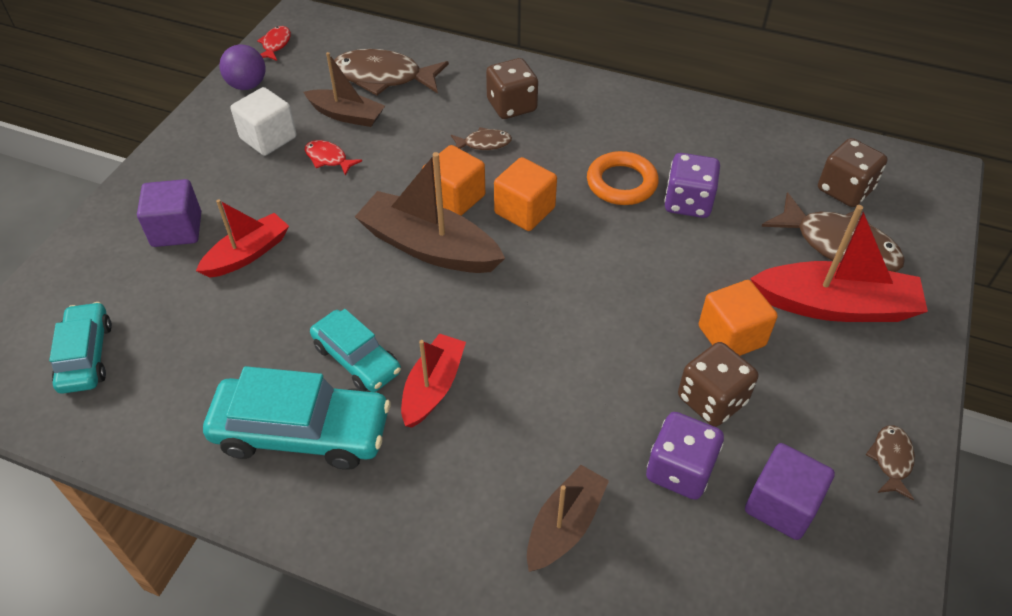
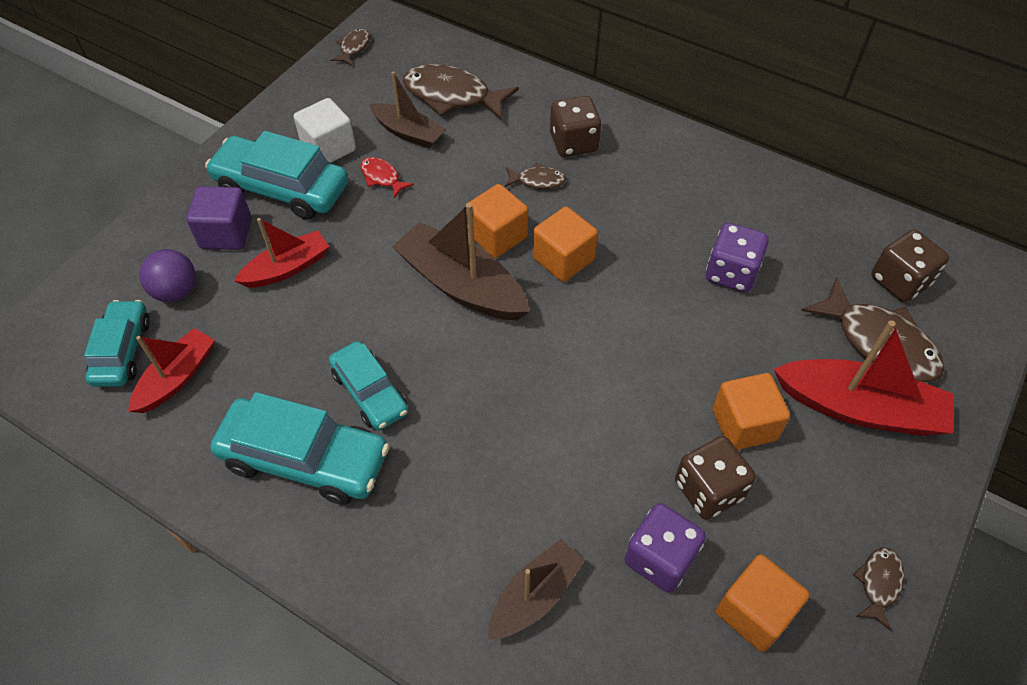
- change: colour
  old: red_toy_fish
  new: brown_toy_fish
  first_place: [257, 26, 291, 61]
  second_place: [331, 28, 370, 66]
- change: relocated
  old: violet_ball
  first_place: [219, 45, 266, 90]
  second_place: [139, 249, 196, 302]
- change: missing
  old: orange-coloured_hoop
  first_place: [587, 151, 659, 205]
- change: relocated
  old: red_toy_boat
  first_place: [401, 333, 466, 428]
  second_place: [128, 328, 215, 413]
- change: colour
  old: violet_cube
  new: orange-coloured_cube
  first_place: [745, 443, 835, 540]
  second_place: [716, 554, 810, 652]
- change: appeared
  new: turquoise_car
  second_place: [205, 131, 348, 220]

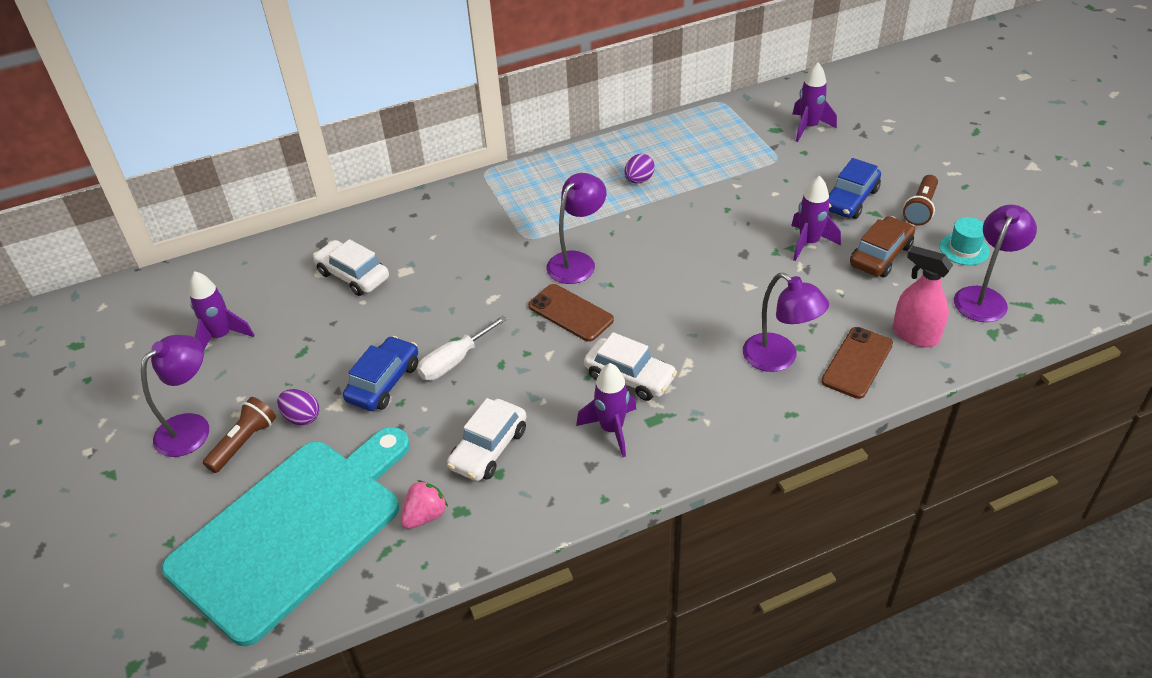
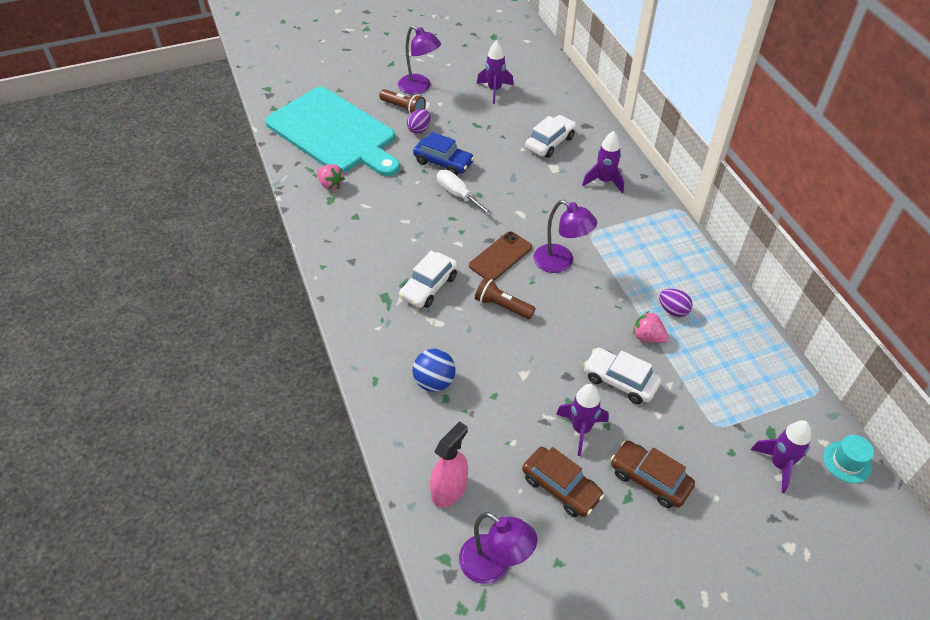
- change: colour
  old: blue_car
  new: brown_car
  first_place: [829, 158, 881, 219]
  second_place: [611, 441, 695, 508]
- change: relocated
  old: brown_flashlight
  first_place: [903, 175, 938, 225]
  second_place: [475, 277, 536, 319]
- change: relocated
  old: turquoise_hat
  first_place: [939, 217, 990, 265]
  second_place: [823, 435, 874, 483]
- change: exchanged
  old: violet_reading_lamp
  new: blue_ball
  first_place: [743, 273, 829, 372]
  second_place: [413, 349, 456, 392]
- change: missing
  old: brown_mobile_phone
  first_place: [821, 327, 893, 399]
- change: relocated
  old: violet_spaceship
  first_place: [576, 363, 636, 457]
  second_place: [582, 131, 624, 193]
- change: relocated
  old: pure_white_car
  first_place: [447, 398, 526, 481]
  second_place: [583, 348, 661, 404]
- change: appeared
  new: rosy_strawberry
  second_place: [633, 311, 669, 343]

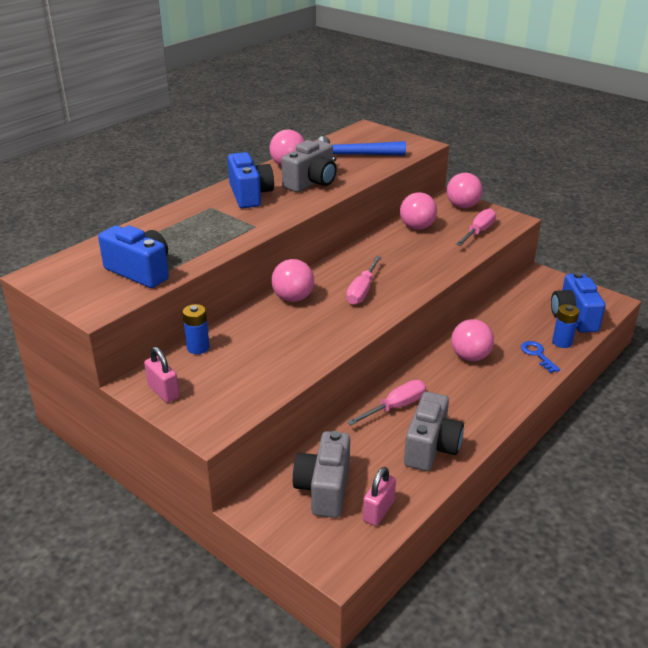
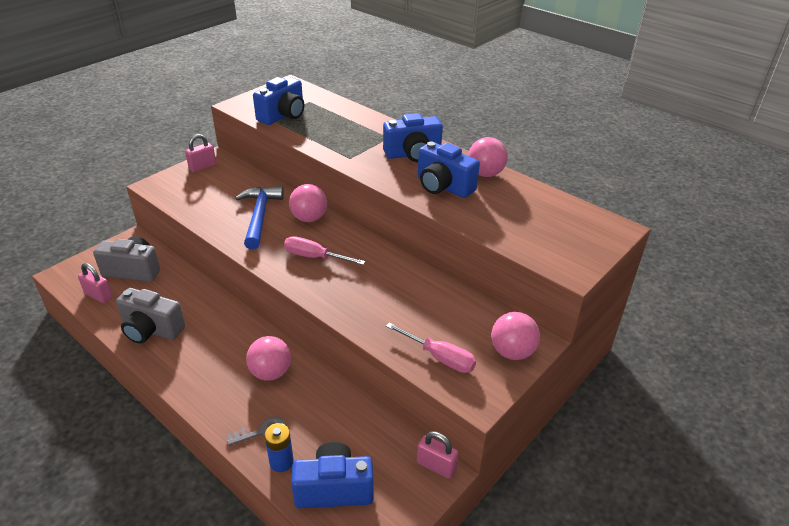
- change: relocated
  old: blue_claw_hammer
  first_place: [317, 136, 406, 161]
  second_place: [235, 186, 284, 249]
- change: colour
  old: grey_camera
  new: blue_camera
  first_place: [281, 140, 337, 192]
  second_place: [418, 142, 480, 198]
- change: missing
  old: rosy_ball
  first_place: [400, 192, 437, 230]
- change: missing
  old: blue_battery
  first_place: [183, 304, 210, 354]
- change: colour
  old: blue_latchkey
  new: grey_latchkey
  first_place: [521, 341, 560, 373]
  second_place: [227, 417, 287, 446]
- change: missing
  old: rosy_screwdriver
  first_place: [347, 380, 426, 425]
- change: appeared
  new: rosy_lock
  second_place: [417, 431, 458, 479]

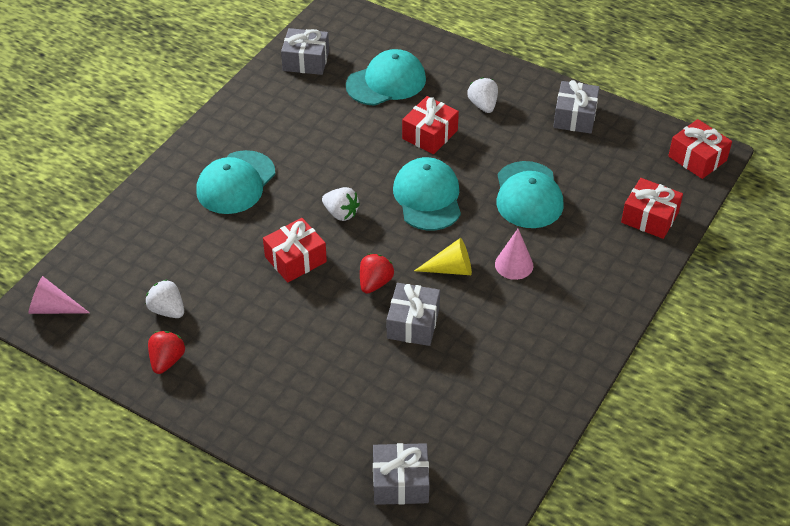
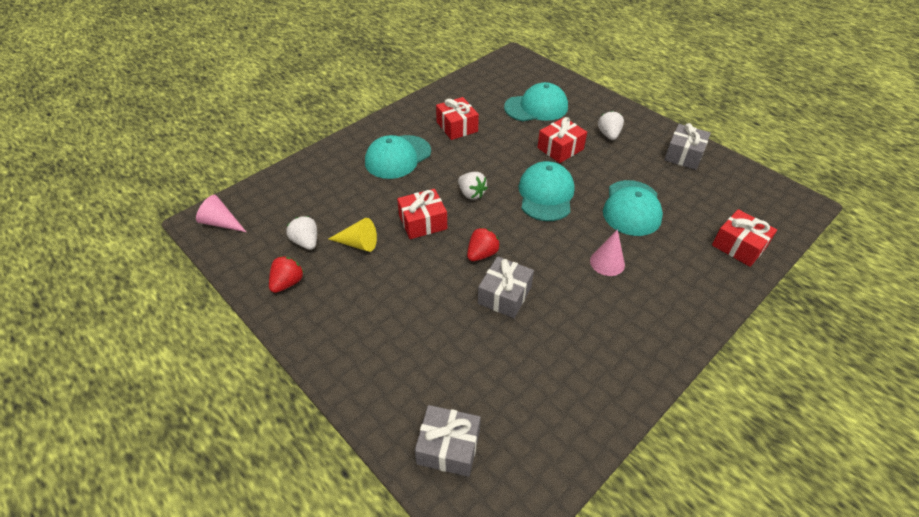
- change: missing
  old: grey_gift
  first_place: [281, 28, 329, 75]
- change: relocated
  old: red_gift
  first_place: [668, 119, 732, 179]
  second_place: [436, 97, 479, 140]
- change: relocated
  old: bright_yellow_cone
  first_place: [414, 238, 472, 275]
  second_place: [329, 218, 377, 252]

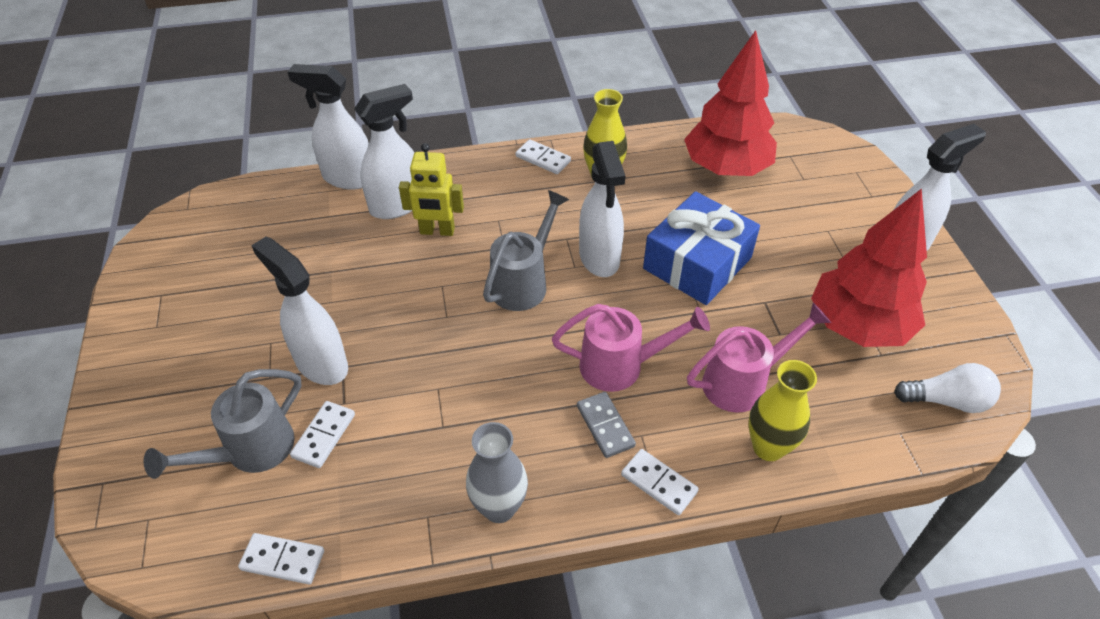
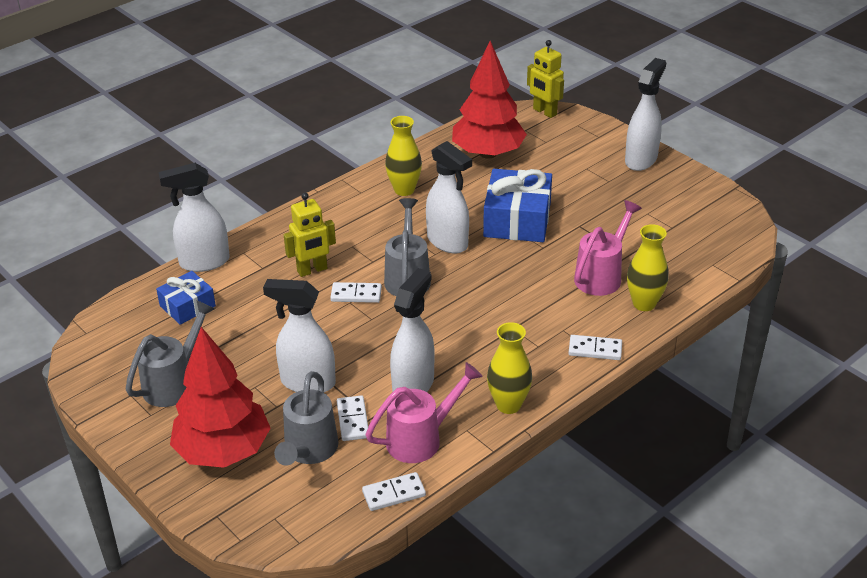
- change: relocated
  old: pure_white_spray_bottle
  first_place: [354, 84, 414, 219]
  second_place: [390, 268, 434, 392]
- change: relocated
  old: pure_white_domino_tile
  first_place: [516, 139, 571, 174]
  second_place: [330, 282, 382, 303]
- change: relocated
  old: red_tree
  first_place: [811, 189, 927, 347]
  second_place: [170, 327, 271, 468]
- change: relocated
  old: rosy_watering_can
  first_place: [552, 304, 710, 392]
  second_place: [366, 362, 483, 463]
- change: missing
  old: pure_white_bulb
  first_place: [894, 363, 1001, 413]
- change: missing
  old: grey_domino_tile
  first_place: [577, 392, 636, 458]
- change: colour
  old: grey_vase
  new: bright_yellow_vase
  first_place: [466, 422, 528, 523]
  second_place: [487, 322, 532, 414]
- change: appeared
  new: bright_yellow_robot_figure
  second_place: [527, 40, 564, 118]
- change: appeared
  new: blue_gift
  second_place: [156, 271, 216, 325]
- change: appeared
  new: grey_watering_can
  second_place: [126, 300, 215, 407]

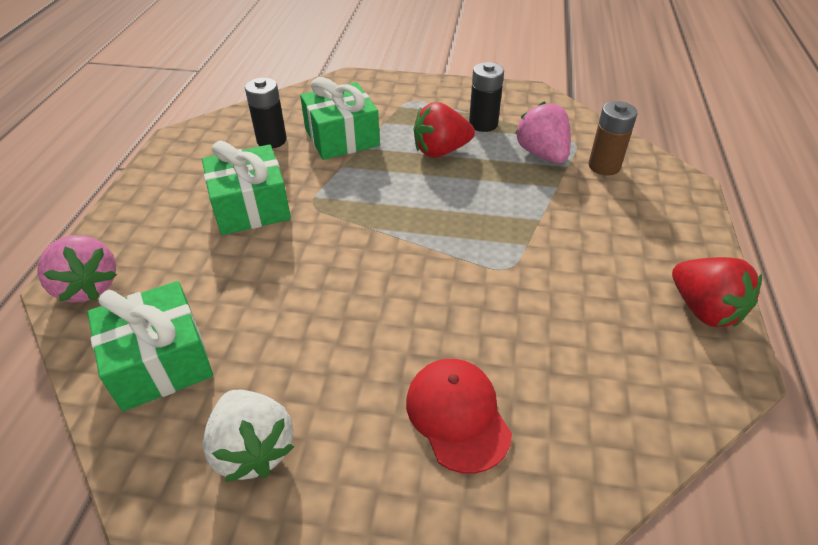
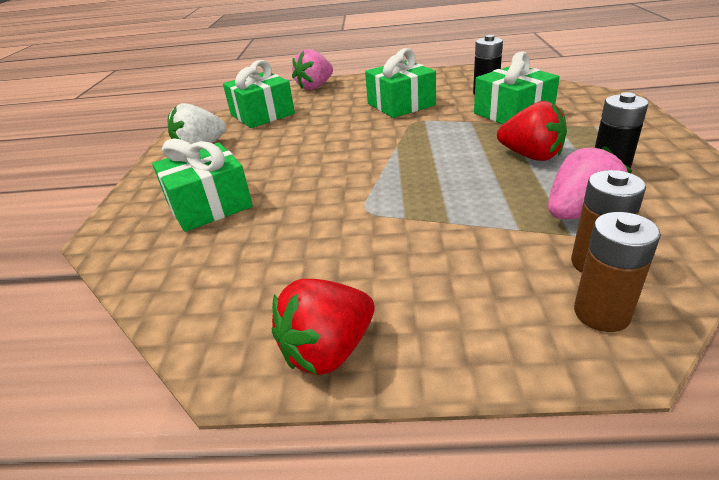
- change: spun
  old: red_strawberry
  first_place: [414, 102, 475, 158]
  second_place: [497, 101, 567, 161]
  degrees: 150
- change: exchanged
  old: red_baseball_cap
  new: leaf-green_gift
  first_place: [406, 359, 512, 474]
  second_place: [152, 138, 253, 232]
- change: appeared
  new: brown_battery
  second_place: [574, 212, 661, 332]

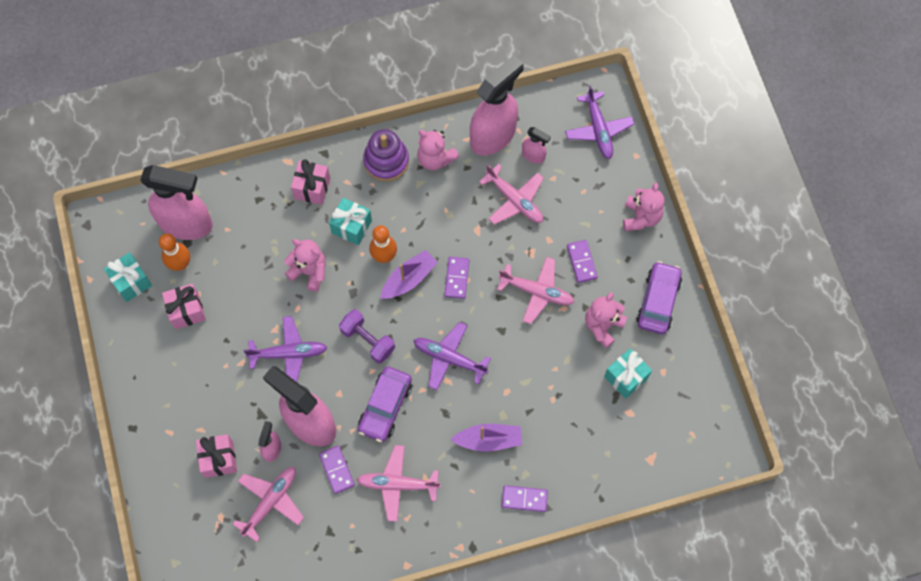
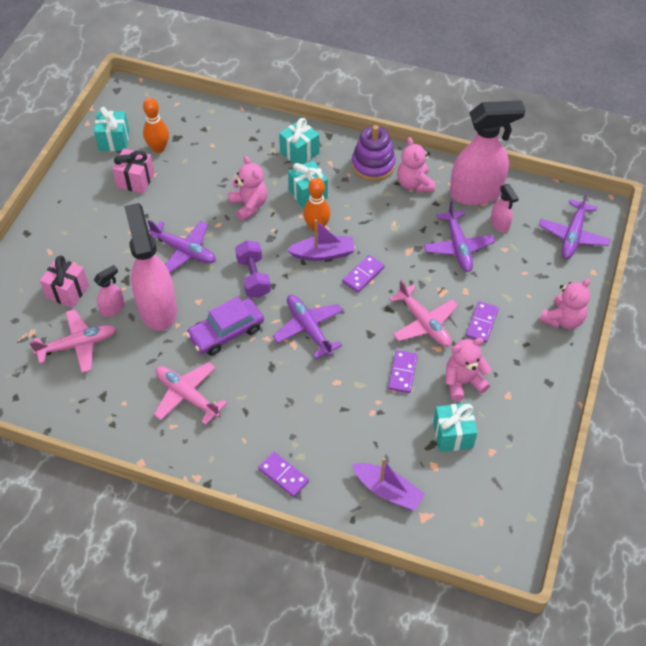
- change: colour
  old: rosy_gift
  new: turquoise_gift
  first_place: [291, 159, 330, 205]
  second_place: [279, 118, 319, 164]
- change: colour
  old: rosy_aeroplane
  new: violet_aeroplane
  first_place: [479, 164, 544, 225]
  second_place: [424, 201, 495, 272]
- change: missing
  old: rosy_spray_bottle
  first_place: [140, 165, 213, 240]
- change: missing
  old: violet_car
  first_place: [636, 261, 682, 334]
- change: relocated
  old: violet_toy_boat
  first_place: [451, 424, 522, 452]
  second_place: [352, 458, 425, 511]
- change: relocated
  old: violet_domino_tile
  first_place: [319, 446, 355, 494]
  second_place: [388, 350, 418, 393]

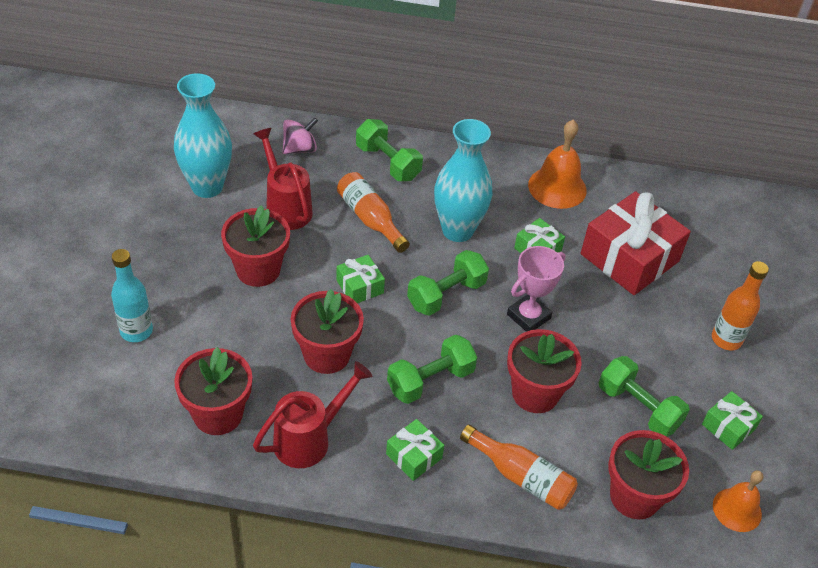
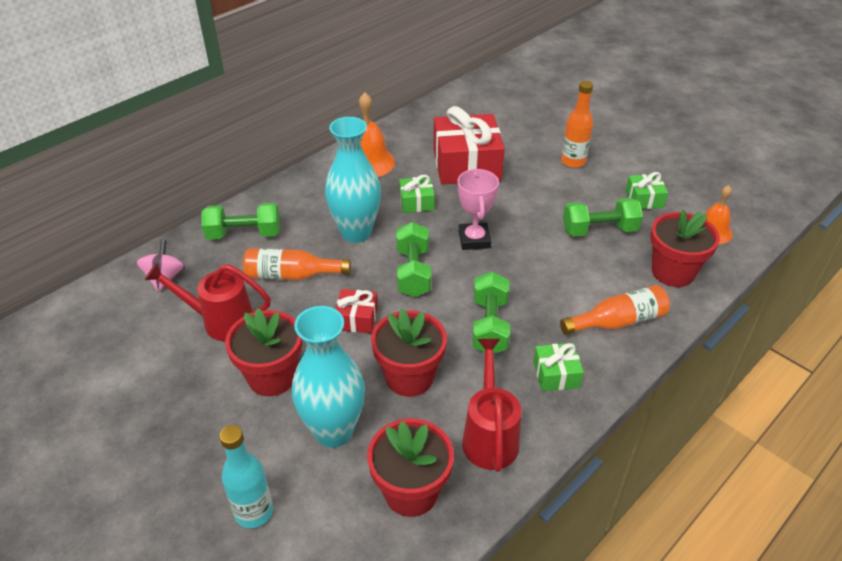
- change: relocated
  old: turquoise_vase
  first_place: [174, 74, 232, 198]
  second_place: [292, 306, 365, 448]
- change: colour
  old: leaf-green_gift
  new: red_gift
  first_place: [336, 255, 385, 303]
  second_place: [336, 289, 378, 333]
- change: missing
  old: red_flower_pot
  first_place: [507, 329, 582, 413]

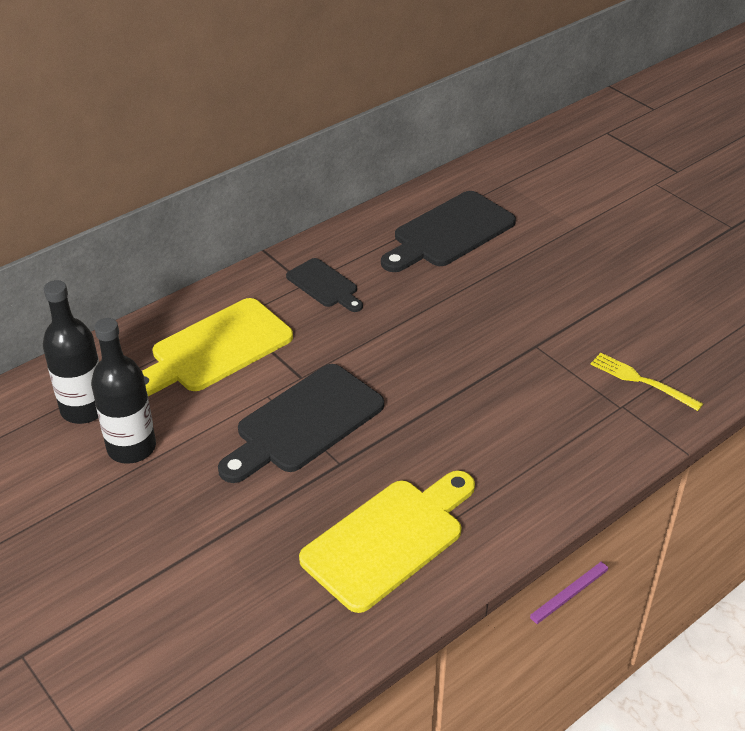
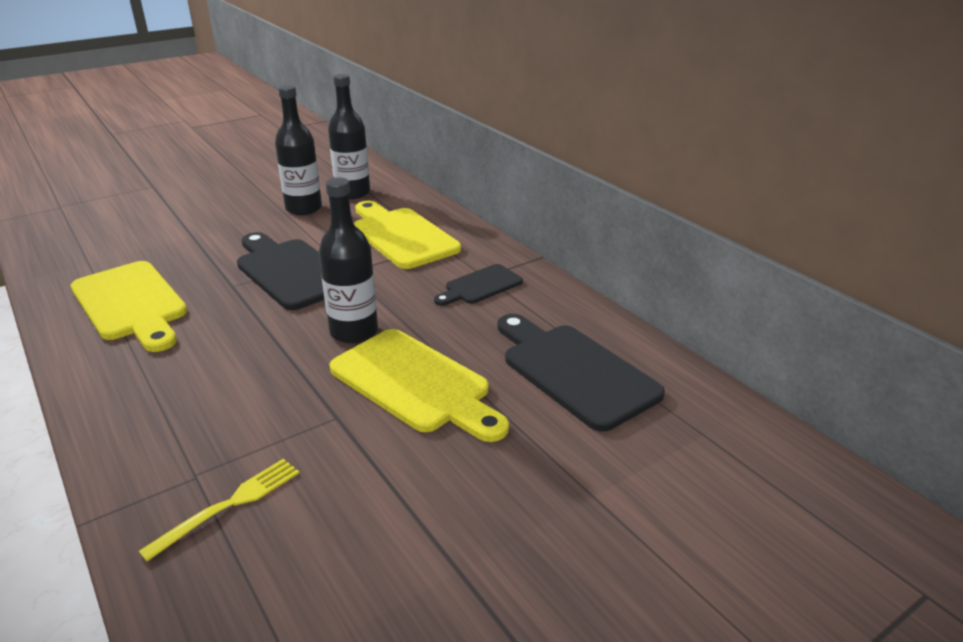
- change: appeared
  new: ebony_flask
  second_place: [319, 177, 378, 344]
- change: appeared
  new: bright_yellow_bread_board
  second_place: [330, 329, 509, 442]

